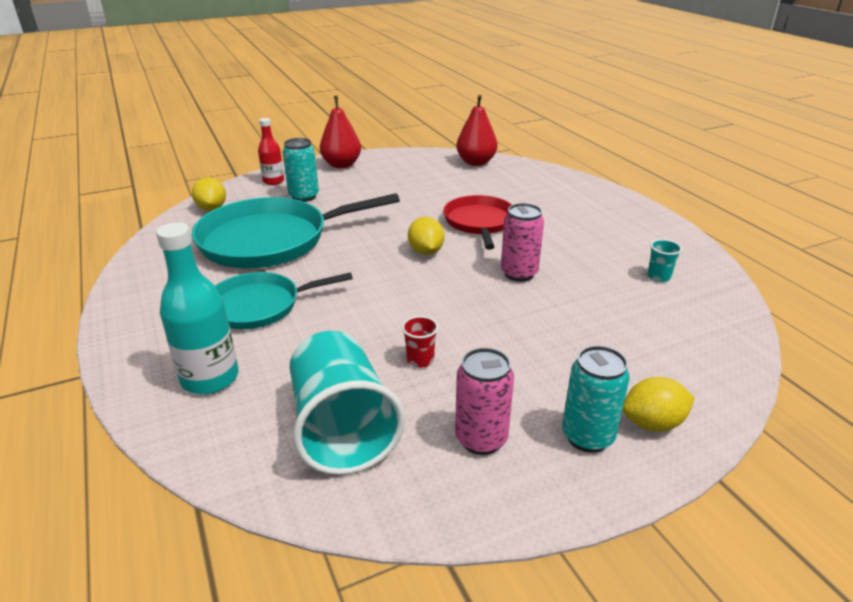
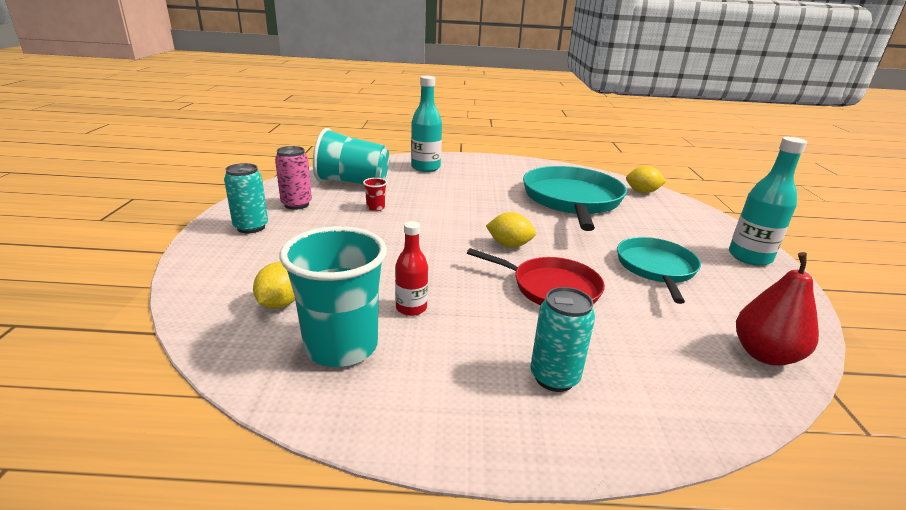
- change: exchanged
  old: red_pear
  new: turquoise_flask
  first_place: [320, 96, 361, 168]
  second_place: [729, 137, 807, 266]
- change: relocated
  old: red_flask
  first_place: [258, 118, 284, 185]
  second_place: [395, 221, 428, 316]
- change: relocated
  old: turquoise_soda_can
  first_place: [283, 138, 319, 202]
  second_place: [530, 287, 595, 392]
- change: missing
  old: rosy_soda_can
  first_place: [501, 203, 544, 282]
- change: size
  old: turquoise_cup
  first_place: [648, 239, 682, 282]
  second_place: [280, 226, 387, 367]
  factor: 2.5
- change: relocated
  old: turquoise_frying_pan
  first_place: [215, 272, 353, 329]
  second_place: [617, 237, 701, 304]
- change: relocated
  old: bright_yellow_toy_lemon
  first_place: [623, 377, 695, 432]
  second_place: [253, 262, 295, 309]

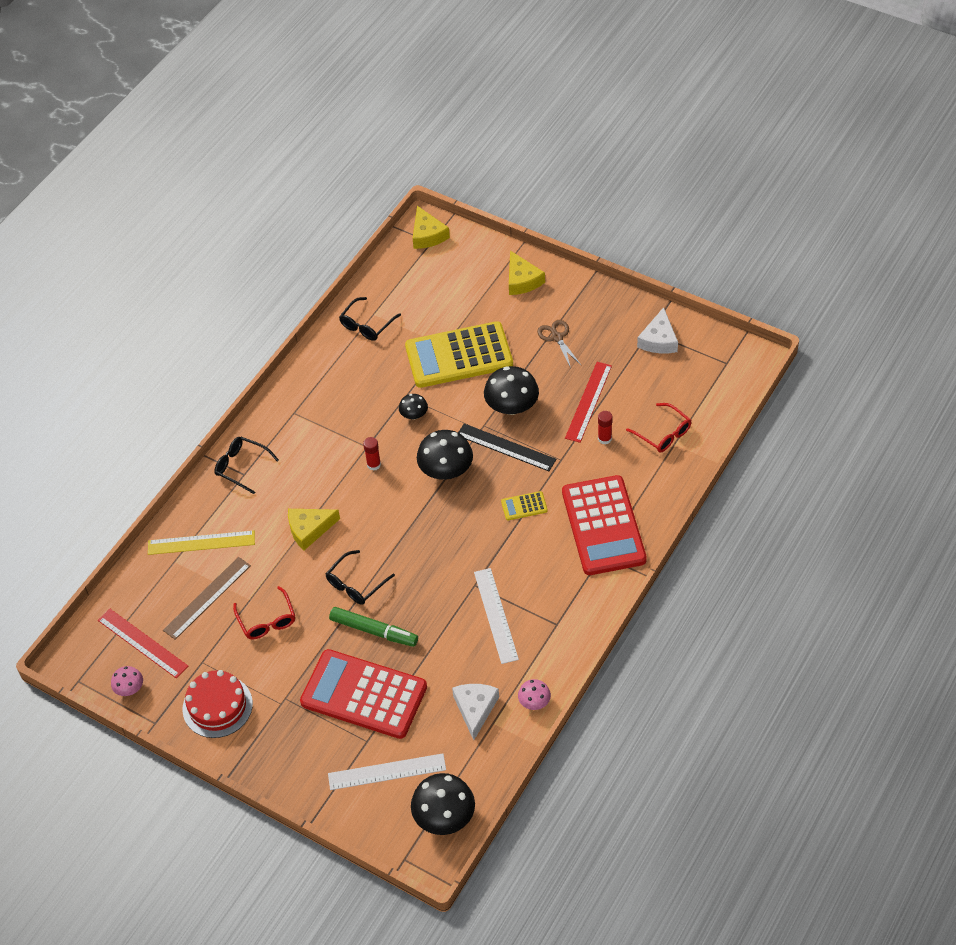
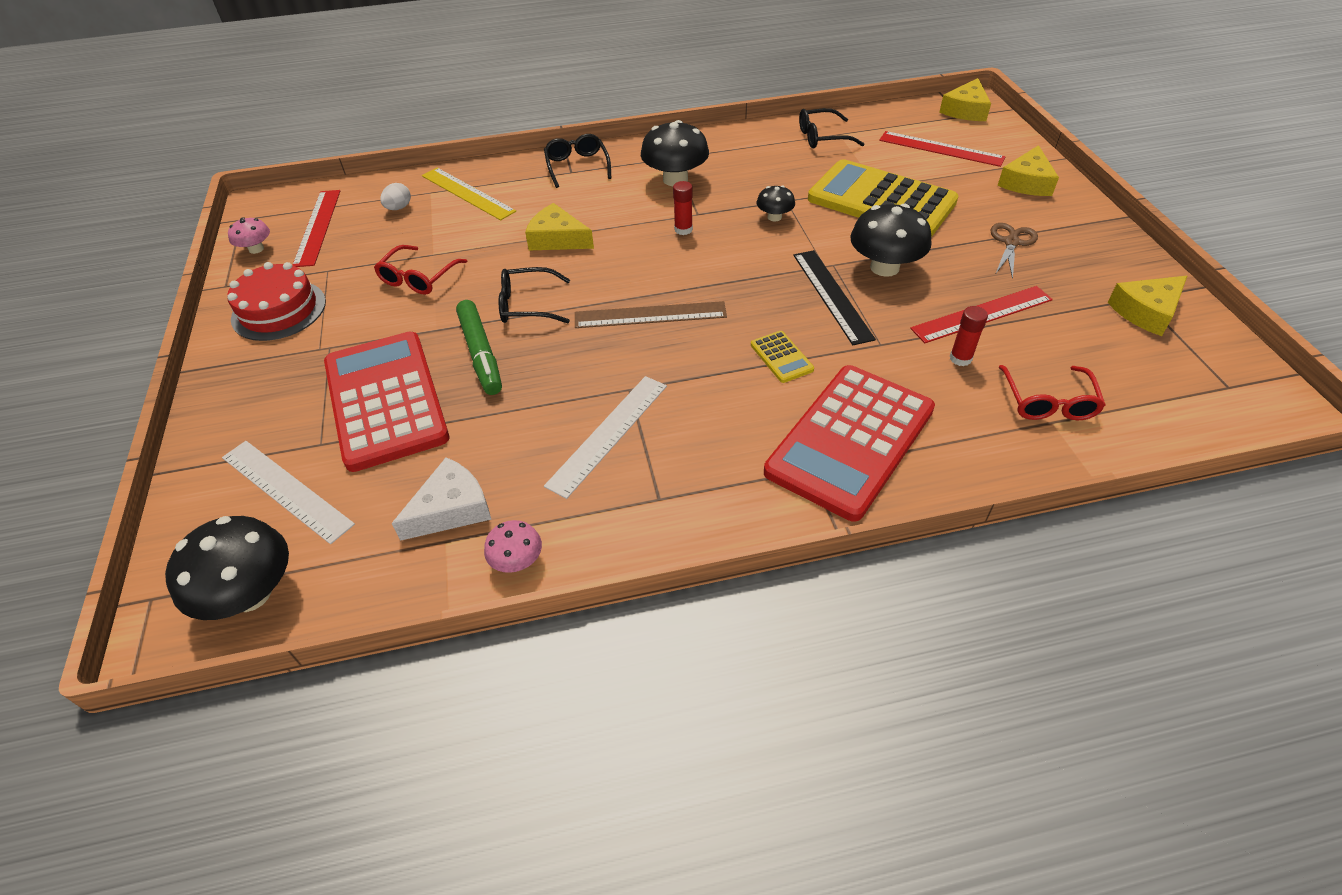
- change: colour
  old: pure_white_cheese
  new: bright_yellow_cheese
  first_place: [637, 307, 678, 353]
  second_place: [1107, 276, 1187, 336]
- change: relocated
  old: ebony_mushroom
  first_place: [417, 430, 473, 480]
  second_place: [641, 120, 709, 186]
- change: spun
  old: bright_yellow_adding_machine
  first_place: [501, 491, 548, 520]
  second_place: [751, 331, 814, 383]
  degrees: -150
- change: relocated
  old: brown_ruler
  first_place: [163, 557, 251, 640]
  second_place: [575, 301, 727, 328]
- change: appeared
  new: red_ruler
  second_place: [879, 131, 1006, 167]
- change: appeared
  new: pure_white_egg_shape
  second_place: [380, 183, 411, 210]

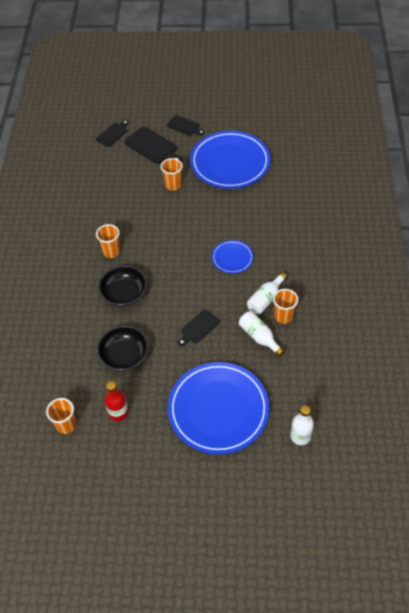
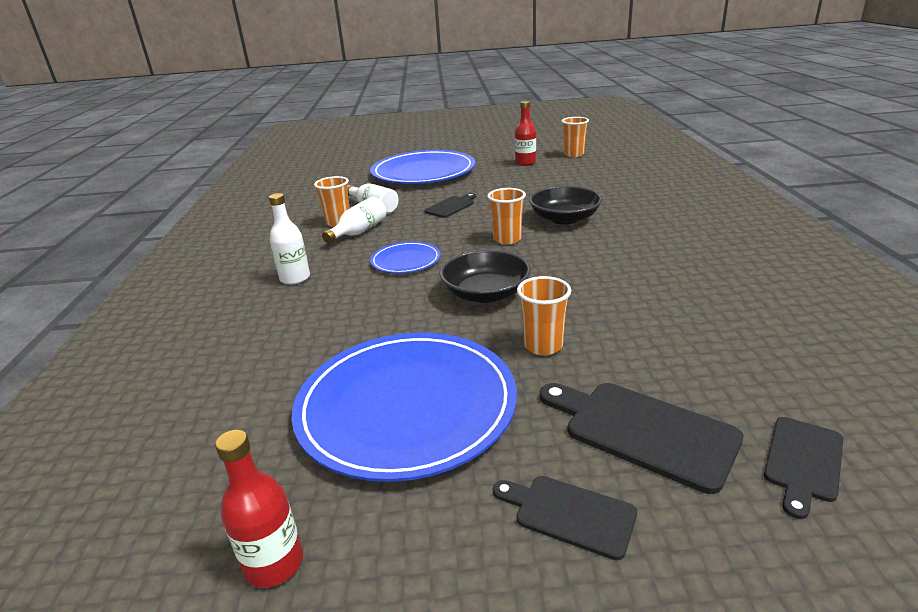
- change: relocated
  old: orange-coloured_cup
  first_place: [96, 224, 120, 258]
  second_place: [487, 188, 526, 245]
- change: relocated
  old: ebony_deep_dish
  first_place: [97, 326, 149, 371]
  second_place: [440, 250, 531, 303]
- change: relocated
  old: pure_white_flask
  first_place: [290, 406, 314, 445]
  second_place: [269, 193, 310, 285]
- change: appeared
  new: red_flask
  second_place: [215, 430, 303, 588]

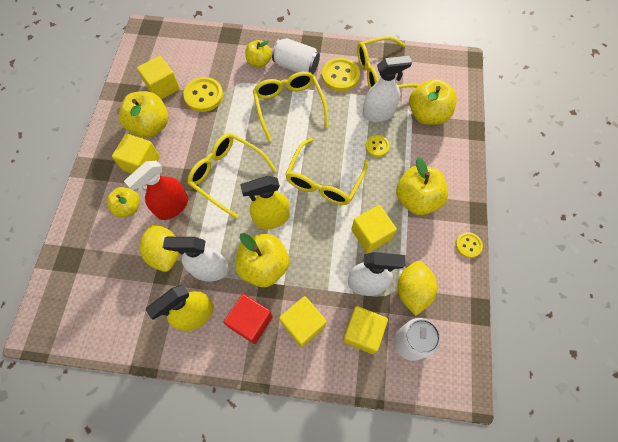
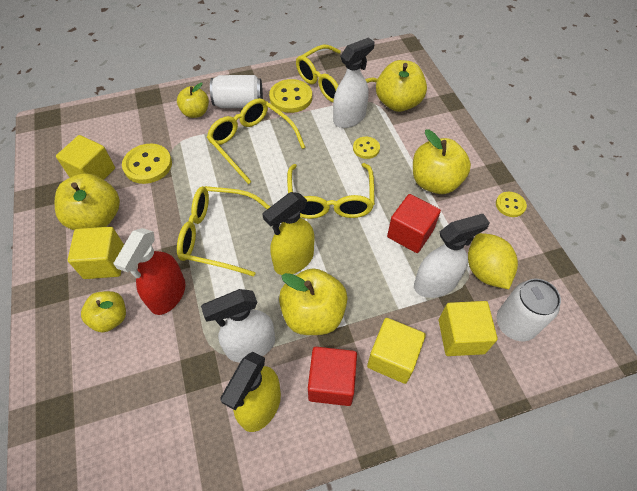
- change: colour
  old: bright_yellow_cube
  new: red_cube
  first_place: [351, 205, 397, 253]
  second_place: [387, 194, 441, 253]
- change: missing
  old: bright_yellow_toy_lemon
  first_place: [140, 224, 179, 272]

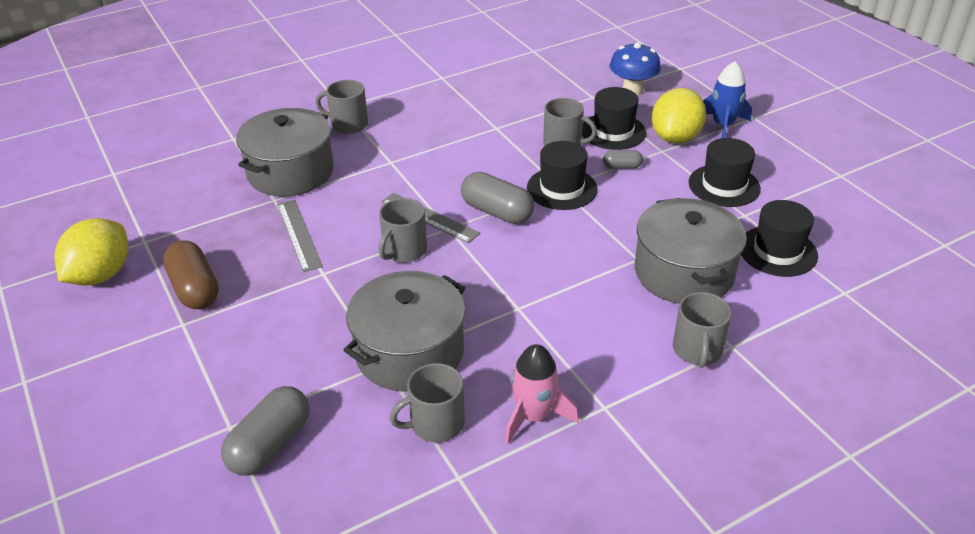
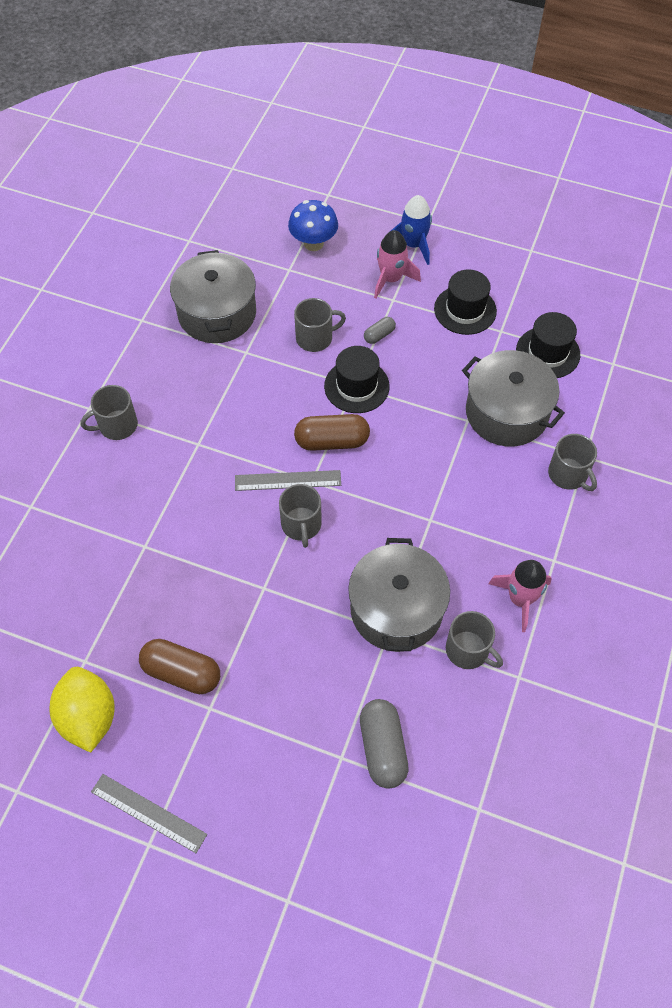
- change: missing
  old: ebony_hat
  first_place: [582, 87, 646, 150]
- change: exchanged
  old: bright_yellow_toy_lemon
  new: rosy_spaceship
  first_place: [652, 88, 706, 144]
  second_place: [374, 230, 421, 299]
- change: relocated
  old: grey_pot
  first_place: [236, 108, 334, 196]
  second_place: [170, 250, 256, 343]
- change: colour
  old: grey_capsule
  new: brown_capsule
  first_place: [461, 172, 534, 224]
  second_place: [294, 414, 370, 451]
- change: relocated
  old: grey_ruler
  first_place: [277, 200, 323, 272]
  second_place: [91, 774, 207, 853]
- change: spun
  old: grey_tea_mug
  first_place: [390, 363, 465, 443]
  second_place: [446, 611, 503, 669]
  degrees: -75

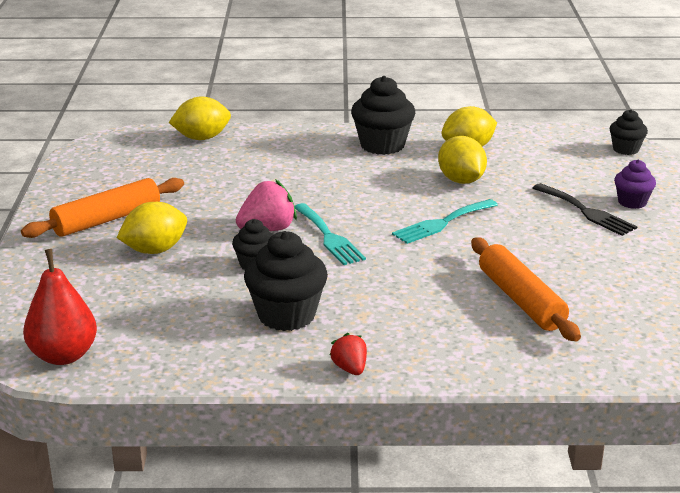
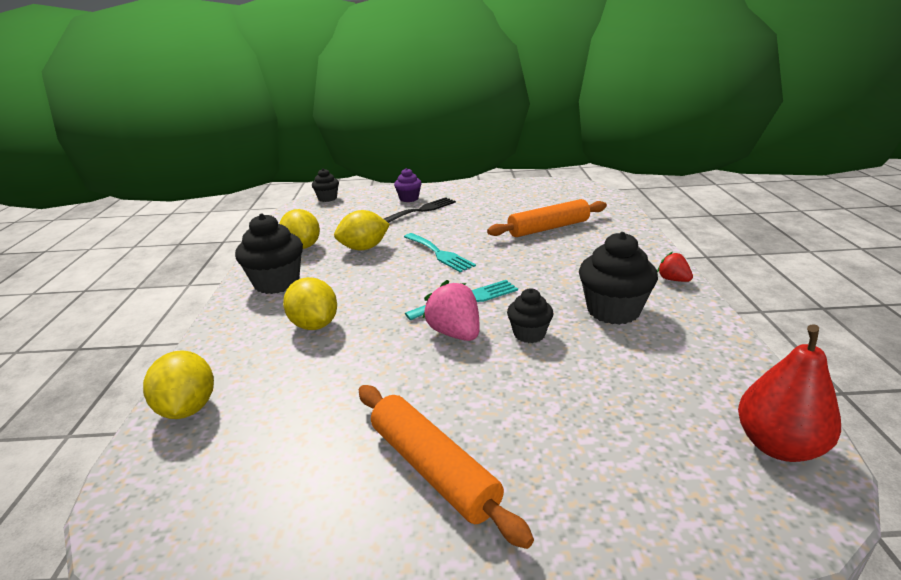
- change: relocated
  old: bright_yellow_toy_lemon
  first_place: [117, 202, 187, 254]
  second_place: [283, 277, 337, 330]
- change: spun
  old: red_strawberry
  first_place: [330, 333, 367, 375]
  second_place: [657, 252, 693, 282]
  degrees: 75

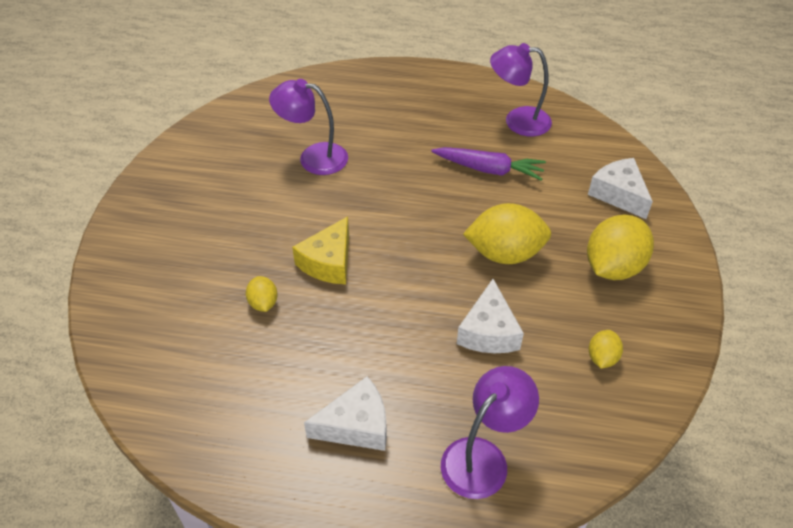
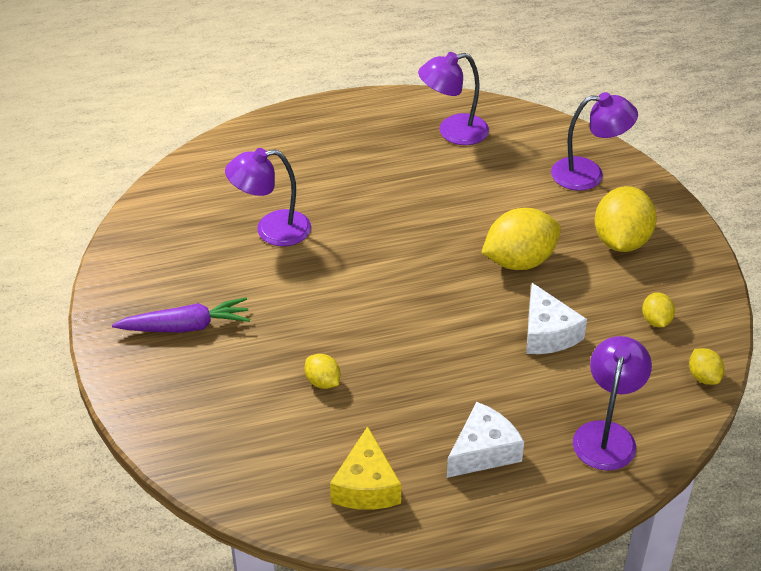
- change: relocated
  old: violet_carrot
  first_place: [431, 147, 546, 181]
  second_place: [112, 297, 250, 333]
- change: exchanged
  old: pure_white_cheese
  new: violet_reading_lamp
  first_place: [588, 158, 653, 219]
  second_place: [551, 92, 638, 191]
- change: relocated
  old: bright_yellow_cheese
  first_place: [292, 216, 349, 284]
  second_place: [330, 426, 401, 510]
- change: appeared
  new: bright_yellow_toy_lemon
  second_place: [689, 348, 724, 385]

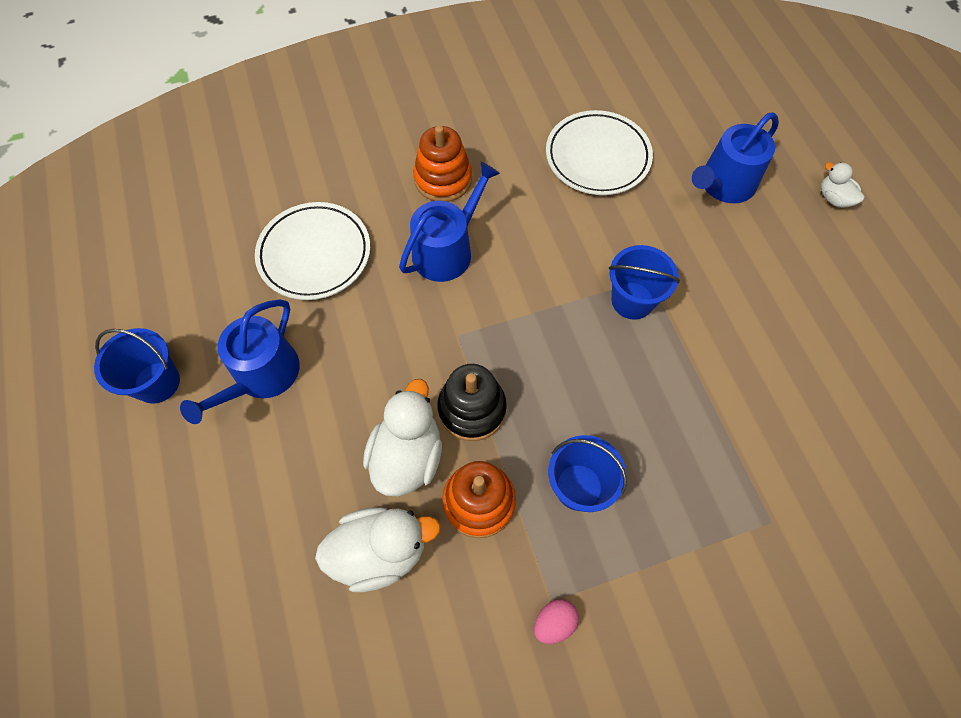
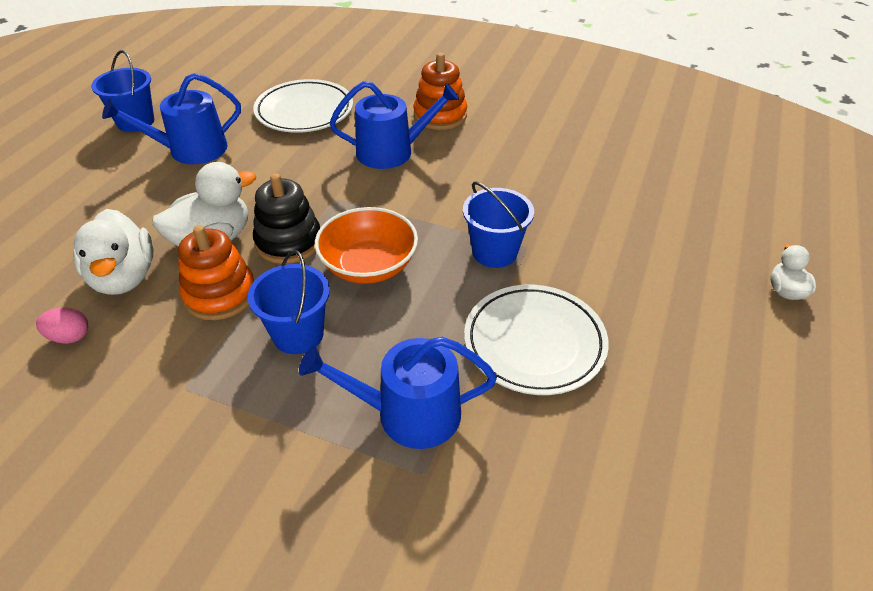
- change: relocated
  old: pure_white_plate
  first_place: [546, 110, 653, 195]
  second_place: [464, 285, 609, 395]
- change: relocated
  old: blue_watering_can
  first_place: [692, 112, 779, 203]
  second_place: [299, 337, 497, 449]
- change: spun
  old: pure_white_toy_duck
  first_place: [315, 507, 441, 592]
  second_place: [73, 209, 153, 295]
  degrees: 45
- change: relocated
  old: rosy_egg_shape
  first_place: [534, 599, 579, 644]
  second_place: [36, 307, 88, 344]
- change: appeared
  new: orange-coloured_deep_dish
  second_place: [315, 207, 418, 284]

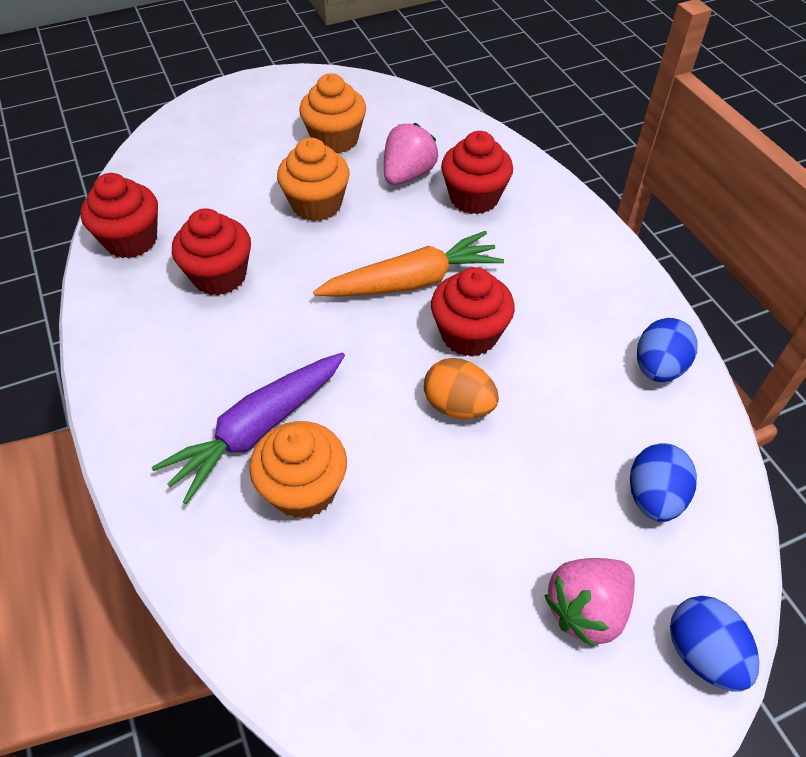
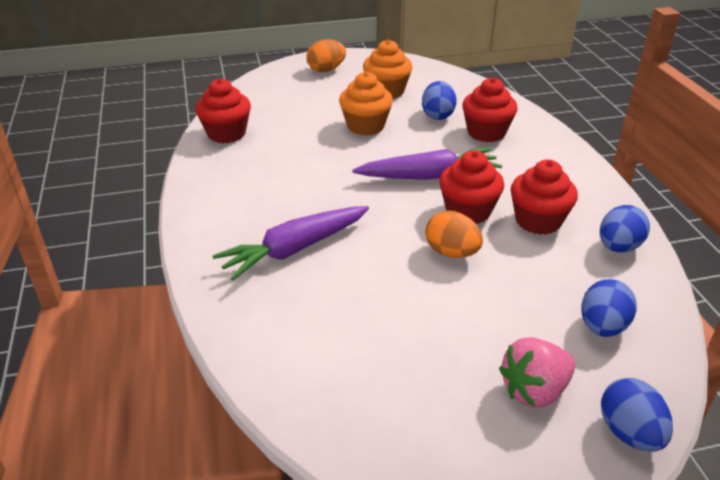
- change: exchanged
  old: rosy_strawberry
  new: blue_egg_shape
  first_place: [384, 123, 438, 185]
  second_place: [422, 81, 457, 120]
- change: relocated
  old: red_muffin
  first_place: [172, 208, 251, 296]
  second_place: [511, 160, 578, 235]
- change: colour
  old: orange-coloured_carrot
  new: violet_carrot
  first_place: [313, 231, 504, 297]
  second_place: [352, 148, 502, 180]
- change: missing
  old: orange-coloured_muffin
  first_place: [249, 421, 347, 519]
- change: appeared
  new: orange-coloured_egg_shape
  second_place: [306, 39, 346, 72]

